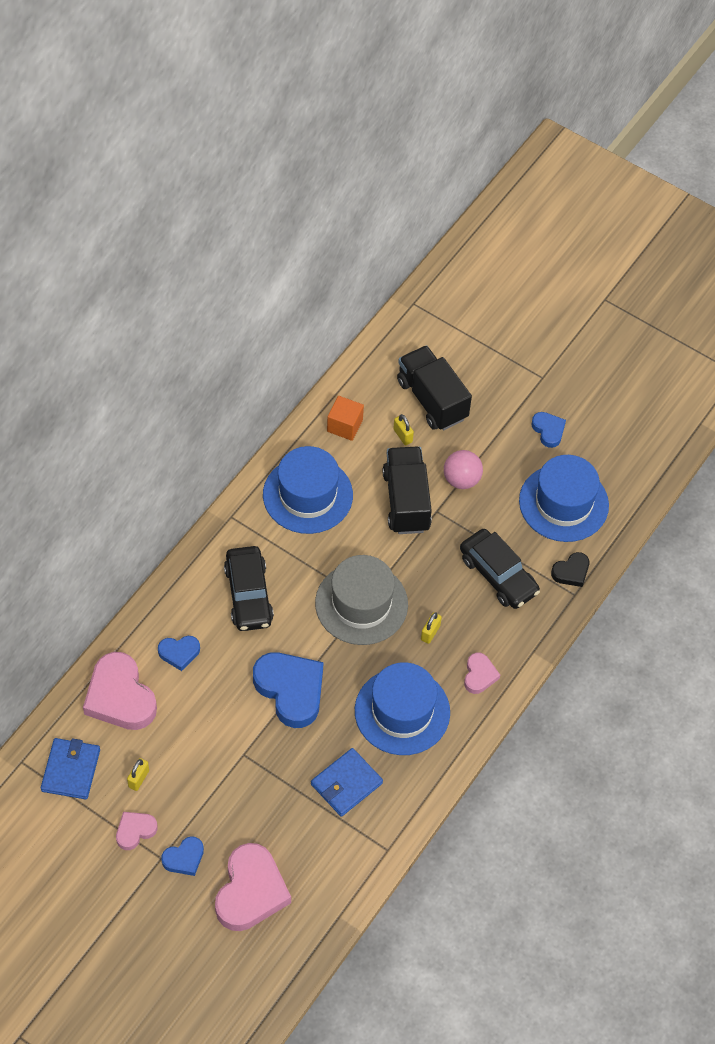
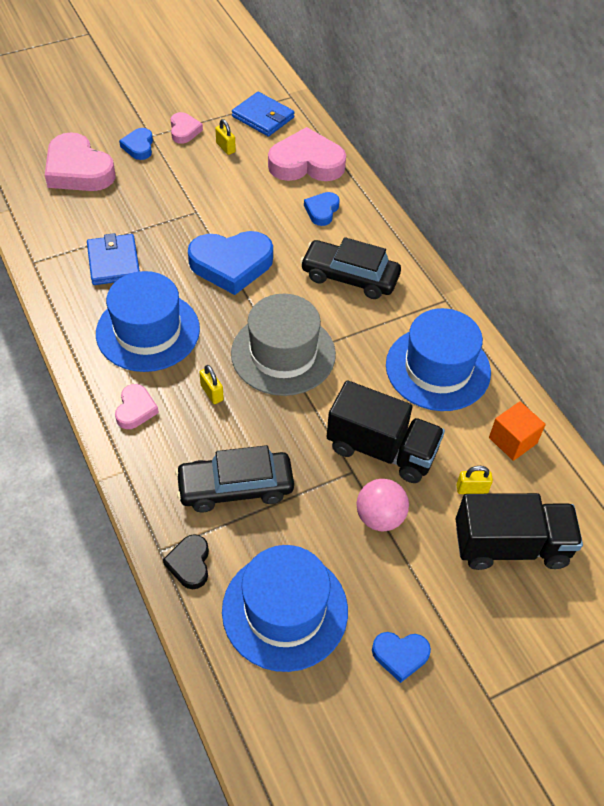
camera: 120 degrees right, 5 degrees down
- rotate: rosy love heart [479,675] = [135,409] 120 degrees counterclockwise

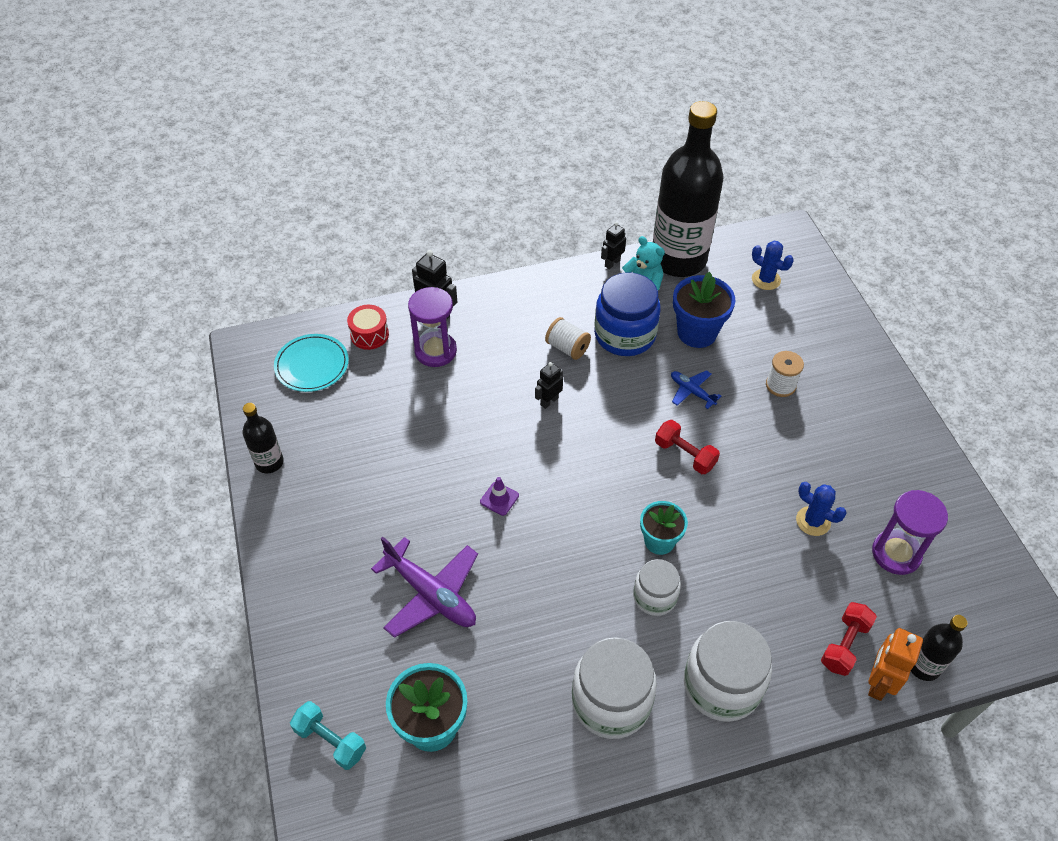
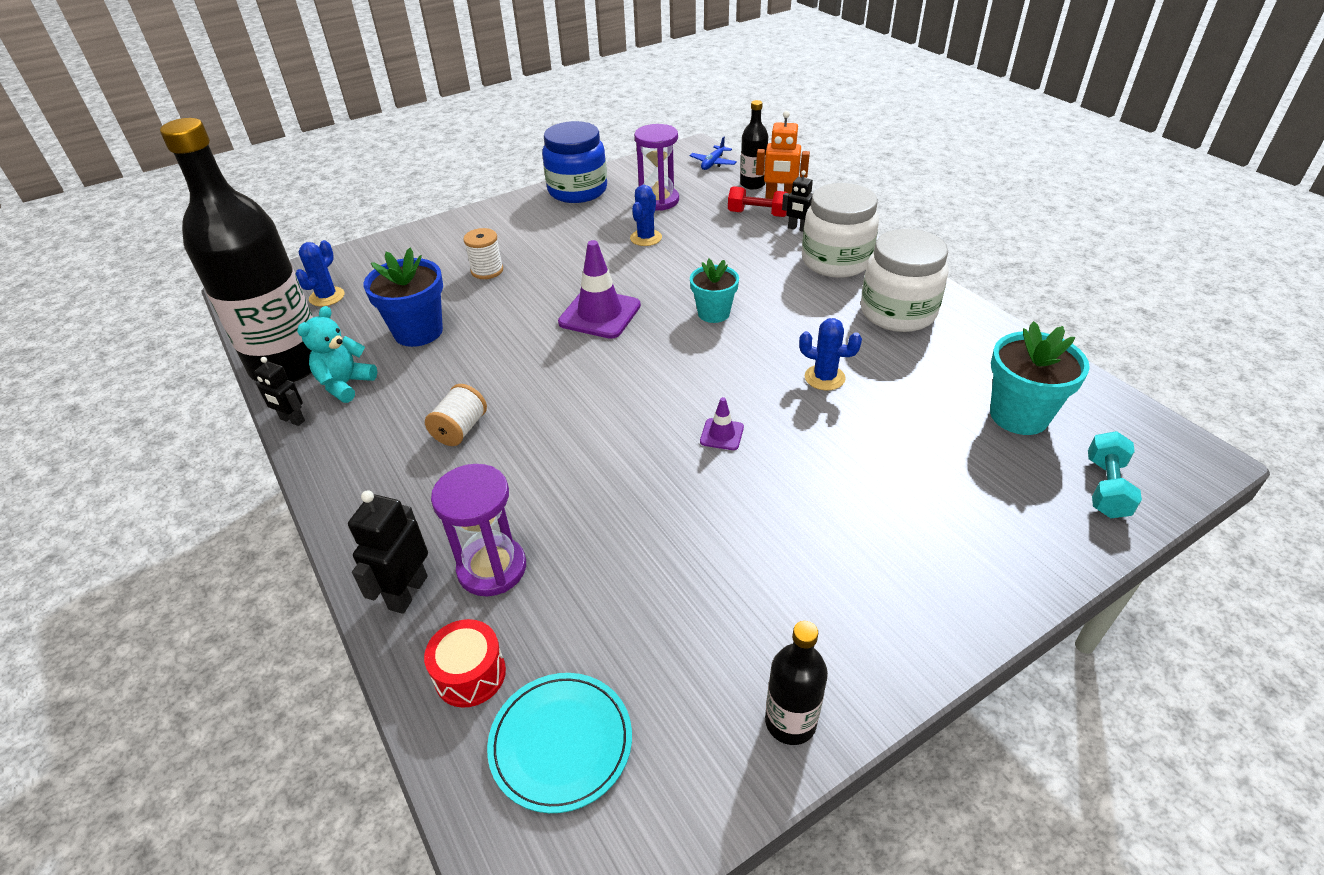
camera: 105 degrees left, 10 degrees down
- delete: royal purple toy plane [431,594]
- delete: white jam jar [654,597]
- insert: blue saguaro cactus [824,378]
- move: ebony robot [549,401] to [798,229]
- move: blue jam jar [625,335] to [577,190]
- move: blue toy plane [692,392] to [713,163]
- replace: scarlet free weight [685,455] to royal purple traffic cone [600,314]

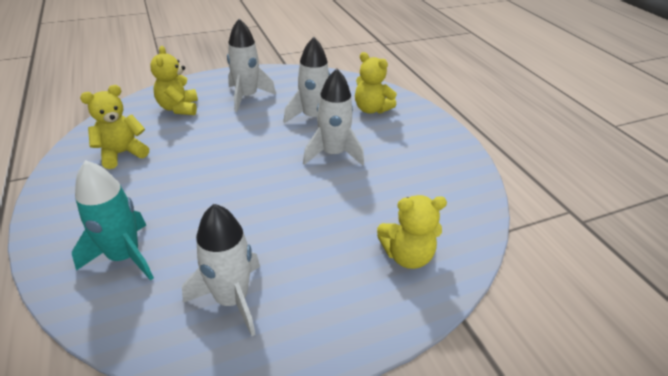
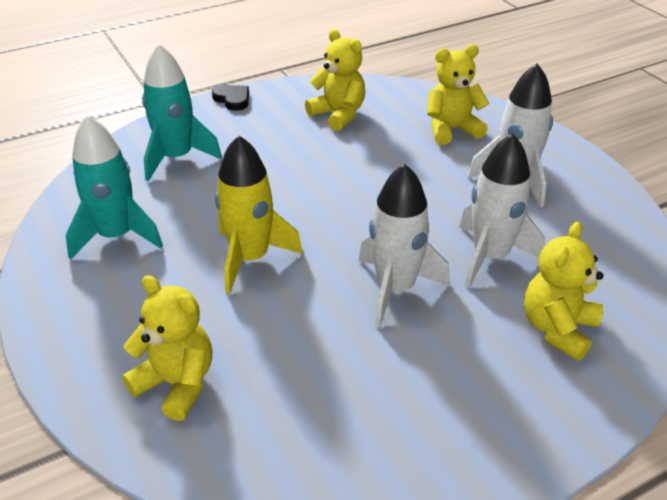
camera: 85 degrees right, 0 degrees up
- insert: ebony love heart [232,99]
- insert: bright yellow toy rocket [250,258]
- recolor: white toy rocket [232,299] to aqua toy rocket [116,236]
- rotate: bright yellow teddy [407,255] = [177,384] 135 degrees clockwise

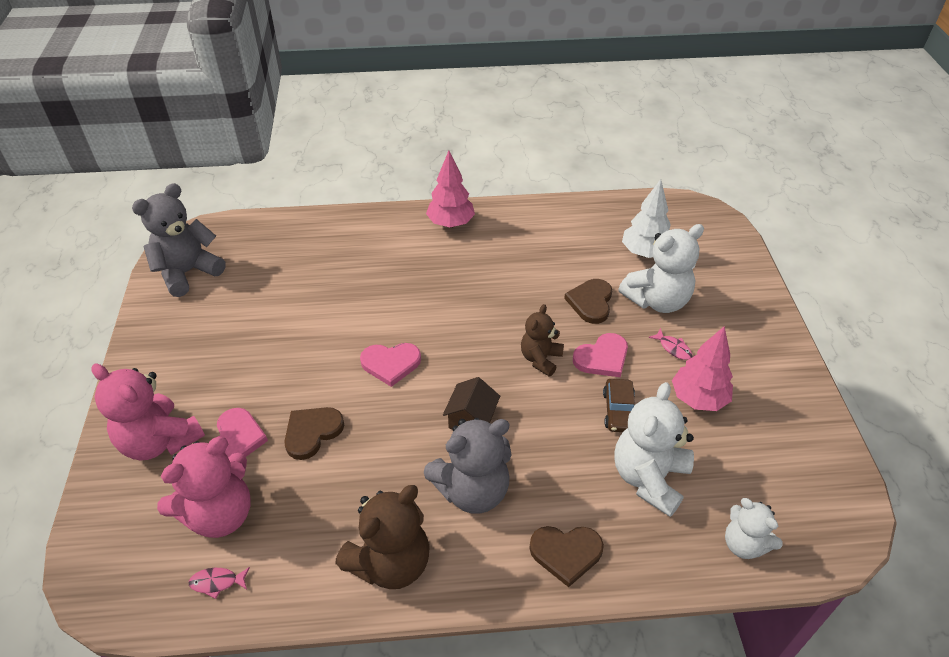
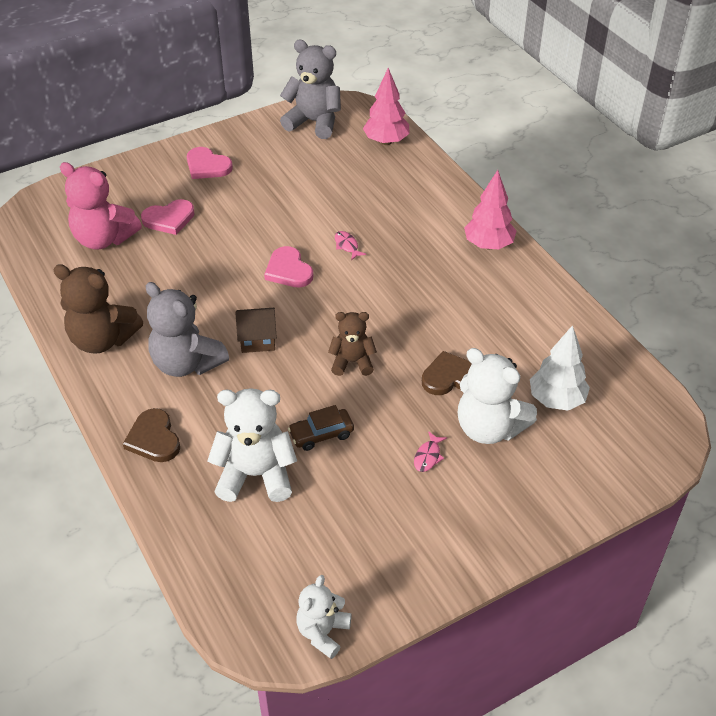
camera: 65 degrees right, 0 degrees up
- delete: rosy teddy [159,441]
- delete: russet love heart [312,432]
- move: rosy toy fish [217,582] to [347,246]
- move: rosy love heart [602,358] to [207,166]
- move: rosy toy tree [698,399] to [386,141]
- move: white teddy [744,544] to [323,632]

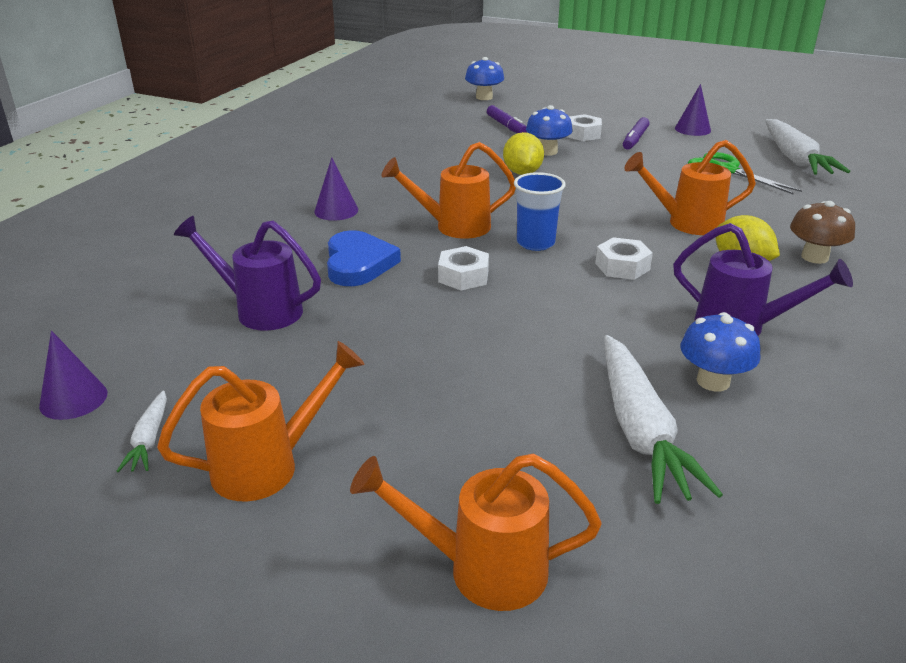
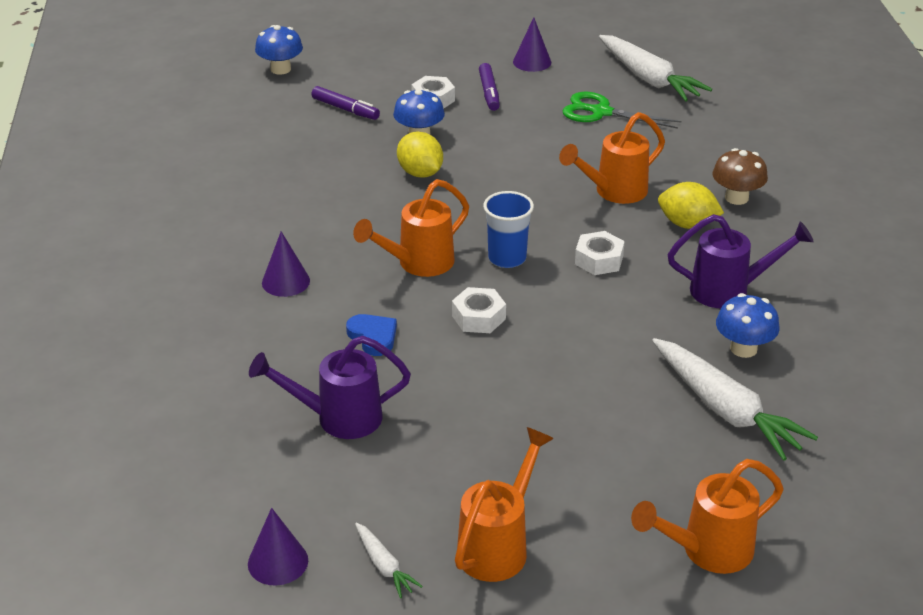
camera: 30 degrees left, 5 degrees up
- resize: blue love heart [358,264] = [373,337] x0.66

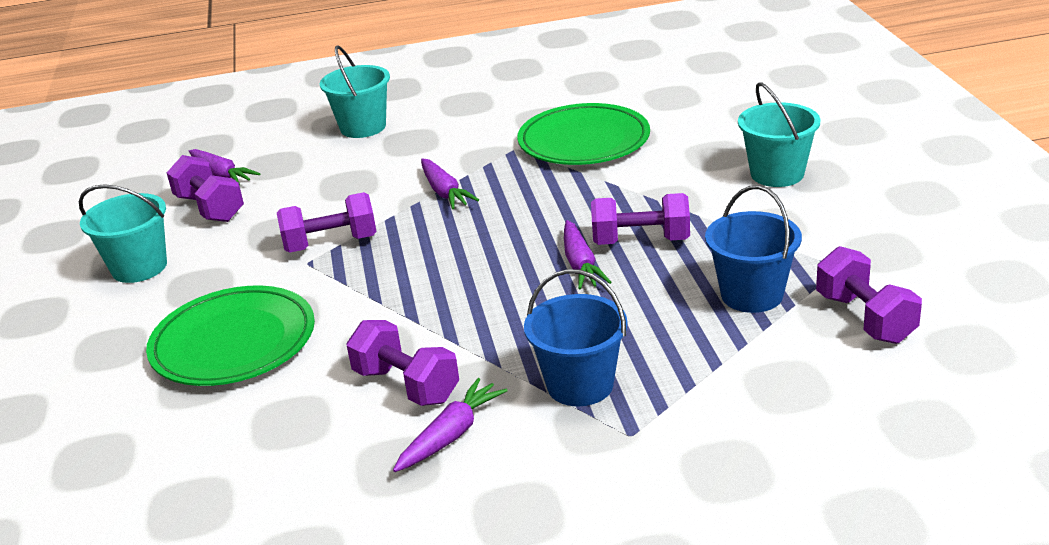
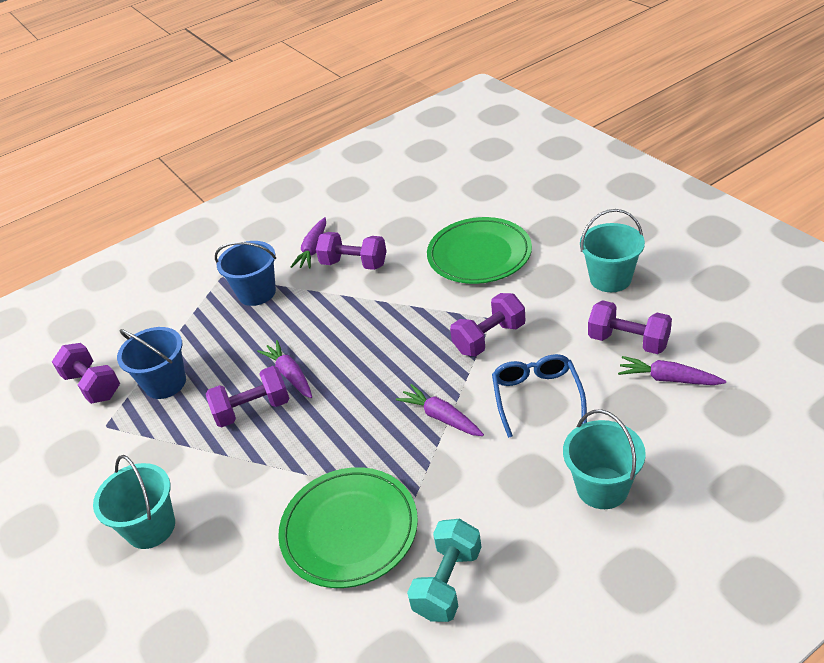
camera: 160 degrees right, 10 degrees up
- insert: aqua free weight [448,582]
- insert: blue spectacles [536,396]

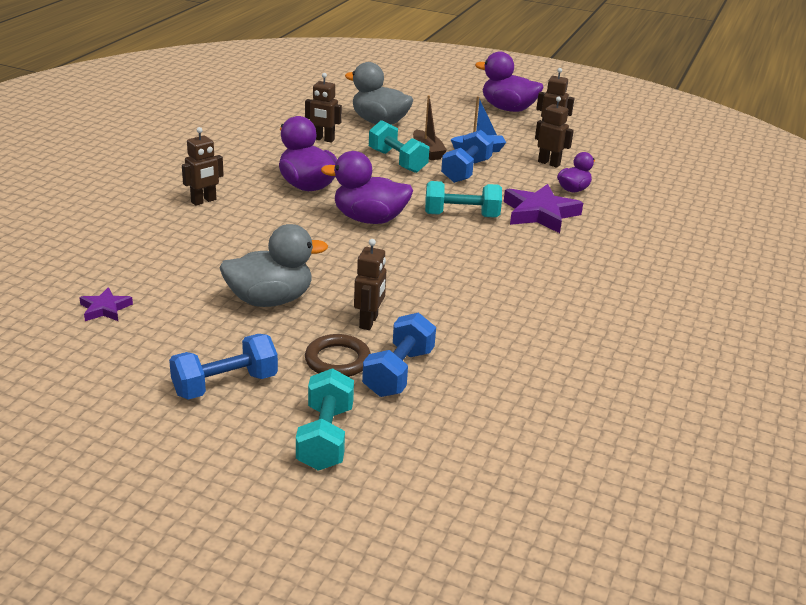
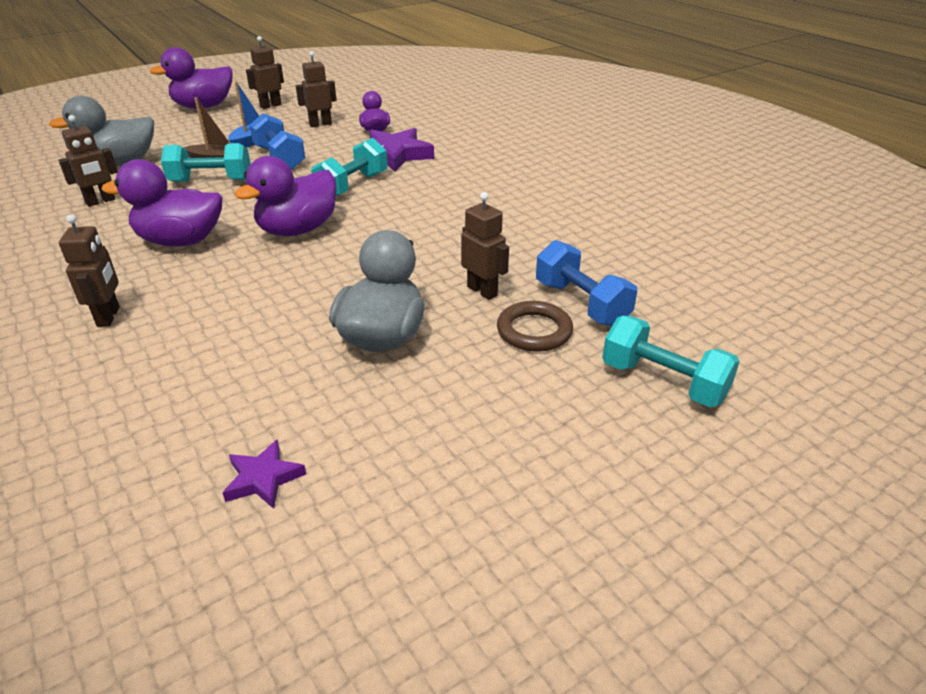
camera: 55 degrees left, 5 degrees up
- delete: blue free weight [225,385]

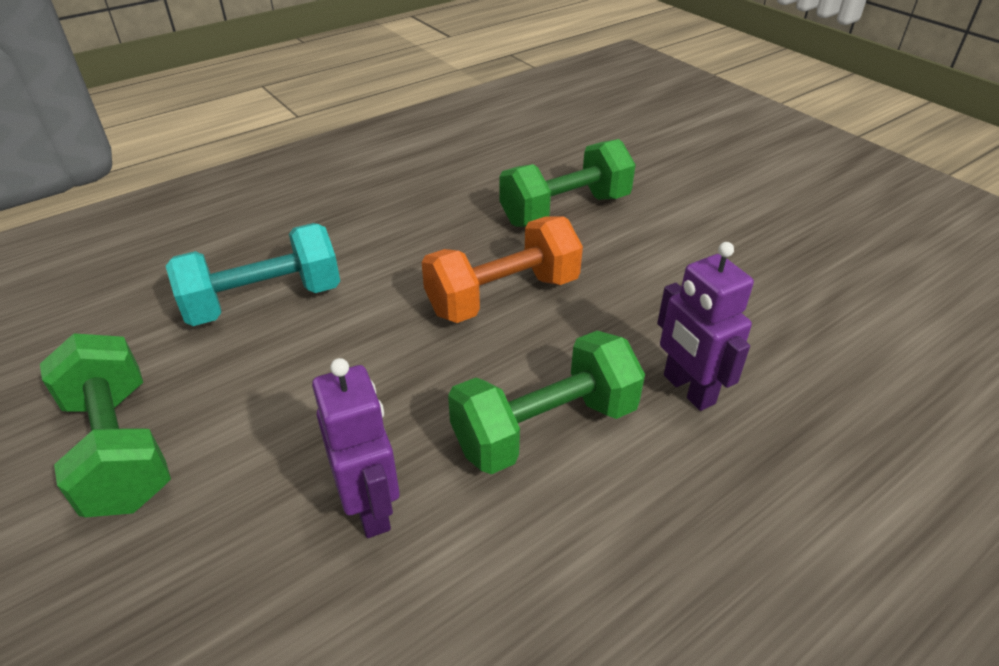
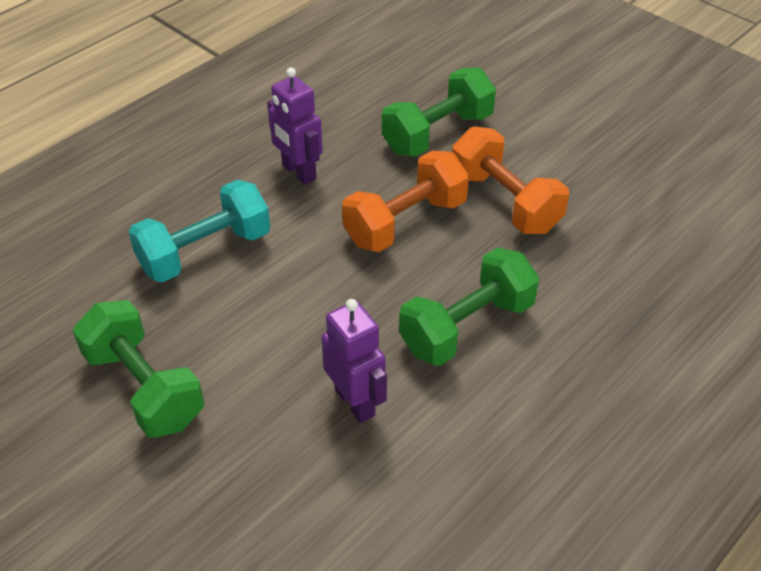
camera: 10 degrees left, 5 degrees up
- insert: orange-coloured free weight [505,202]
- move: royal purple robot [688,389] to [298,172]

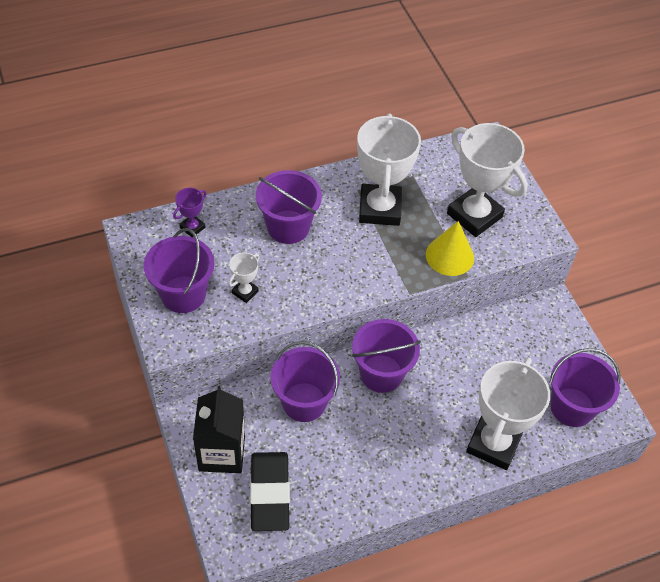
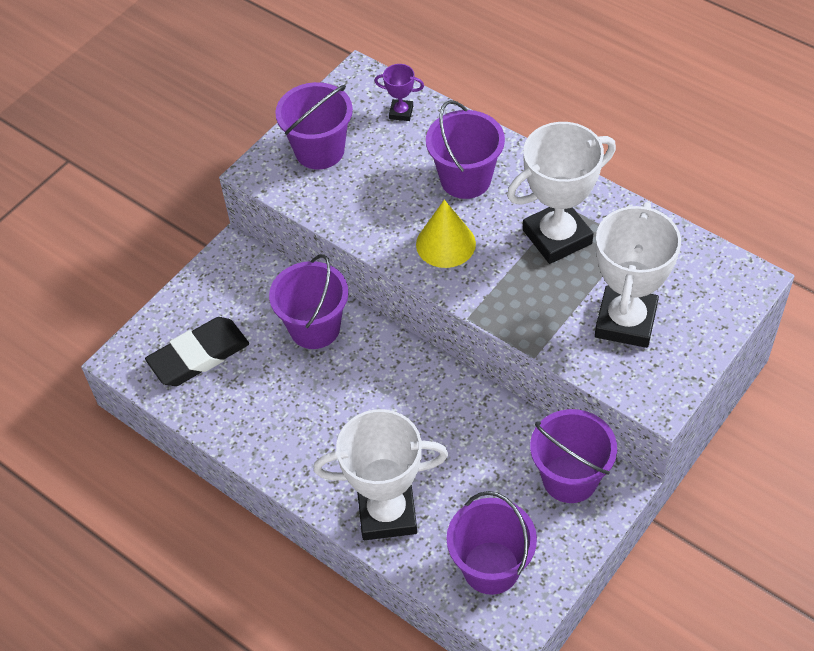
camera: 65 degrees right, 0 degrees up
- delete: ebony milk carton [222,453]
- delete: white trophy [245,292]
- move: royal purple pail [381,373] to [570,478]
- move: bright yellow cone shape [449,256] to [445,244]

